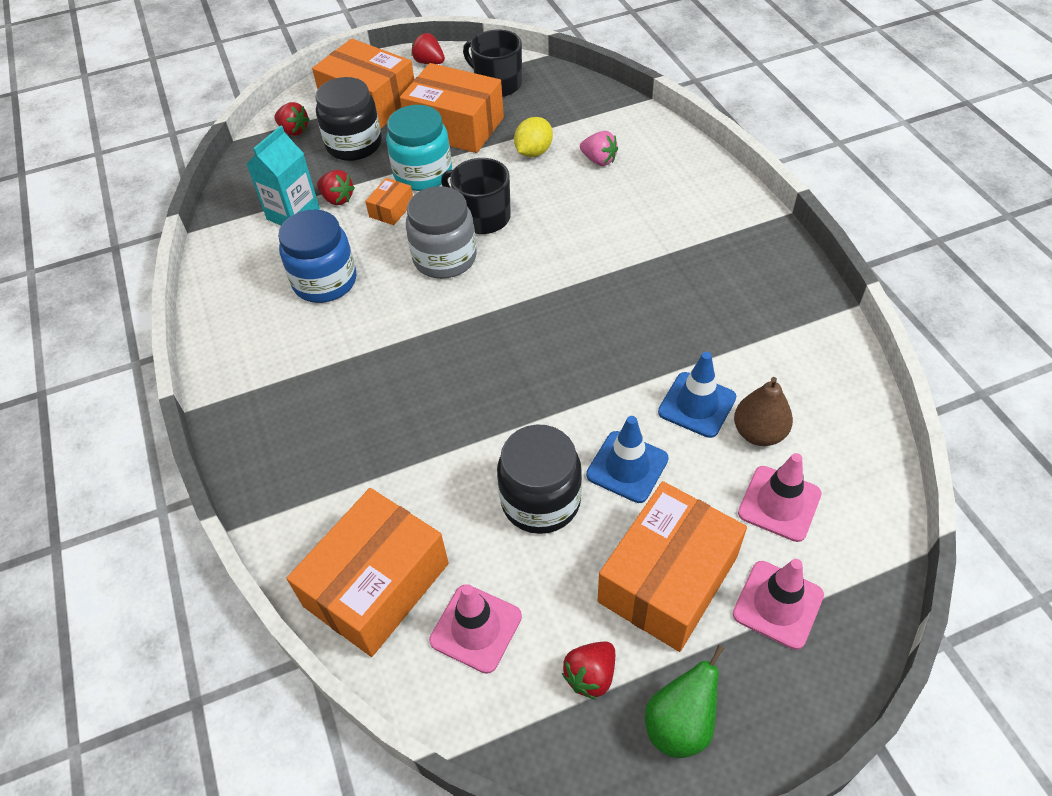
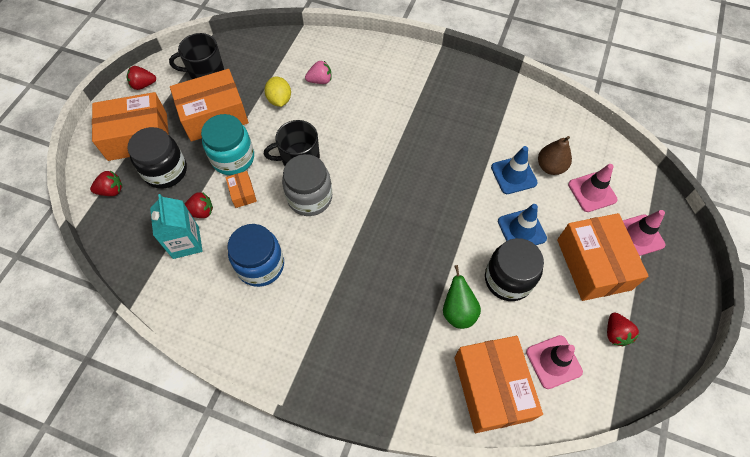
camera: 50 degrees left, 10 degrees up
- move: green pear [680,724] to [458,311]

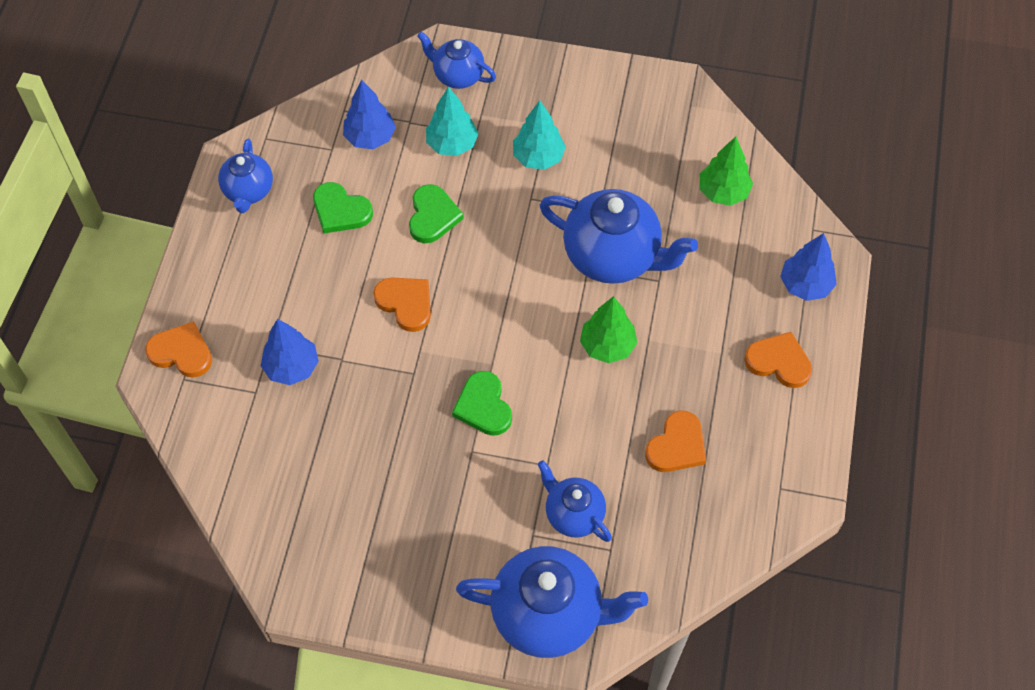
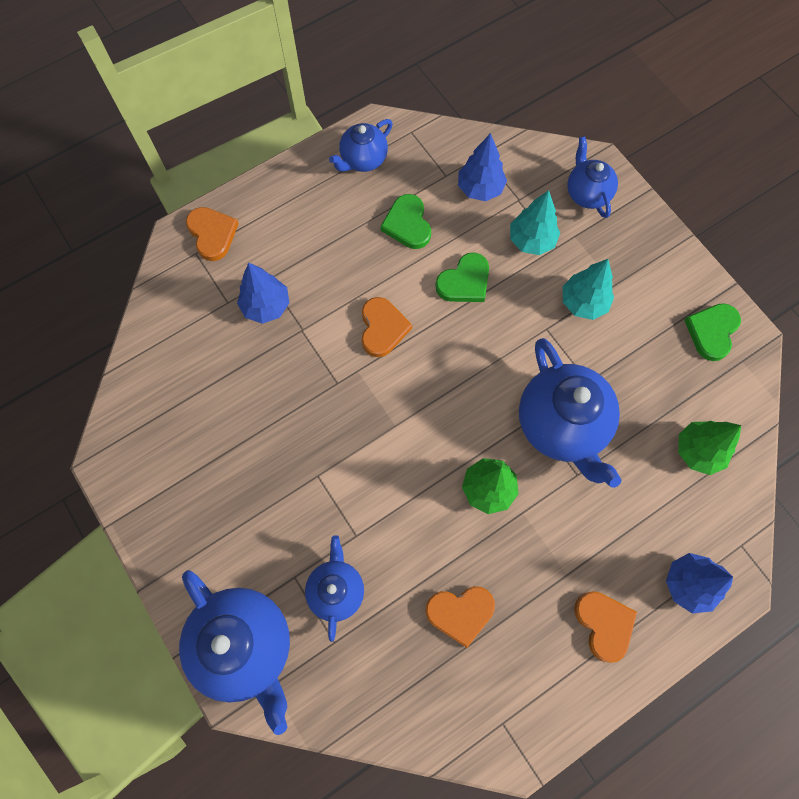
camera: 45 degrees right, 10 degrees up
- move: green love heart [483,406] to [712,331]

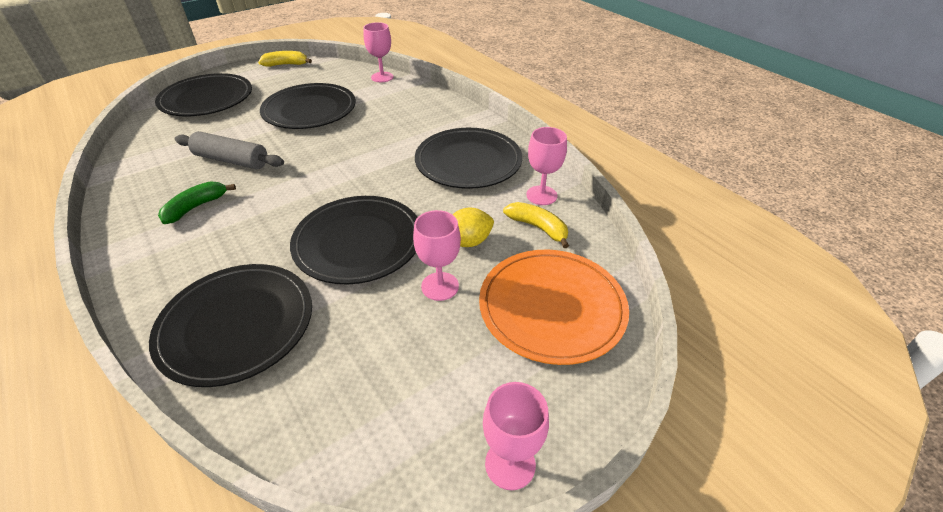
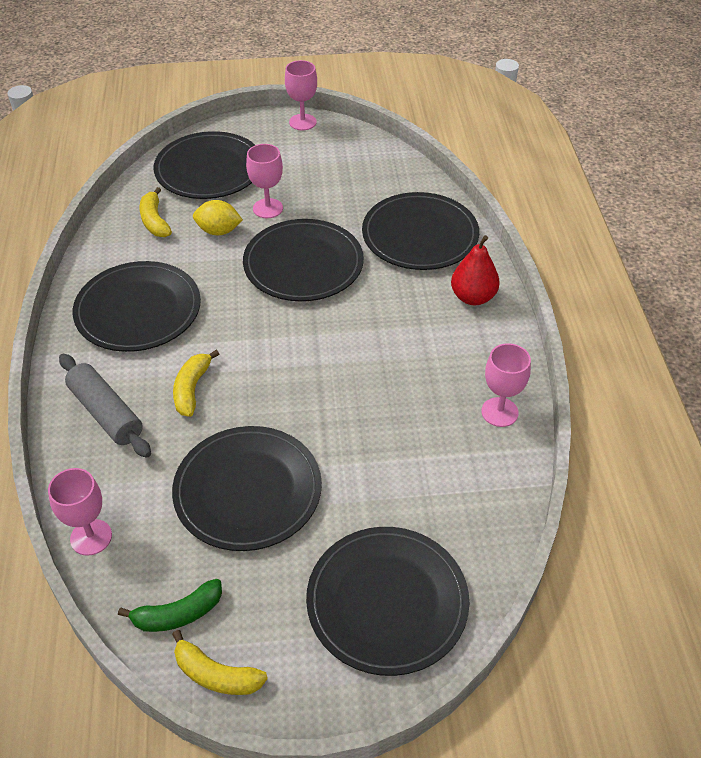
camera: 150 degrees left, 5 degrees up
- insert: bright yellow banana fruit [192,389]
- insert: scarlet pear [473,297]
- move: green banana fruit [196,207] to [178,614]
- move: ash-grey dough roller [231,160] to [106,413]
- move: rosy chalice [541,195] to [499,412]
- recolor: orange-coloured dinner plate [552,307] to ebony dinner plate [209,170]

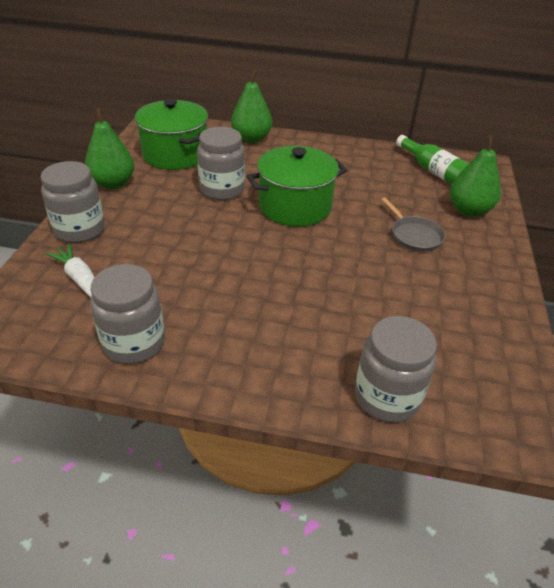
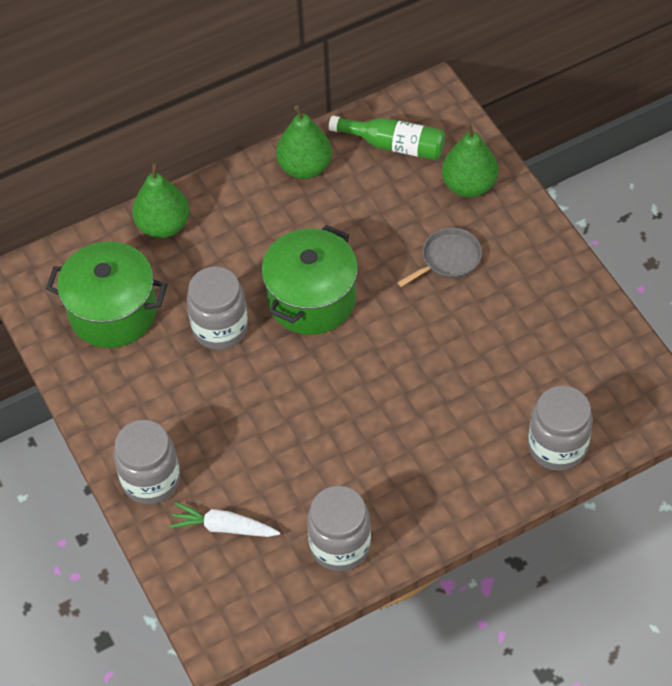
camera: 35 degrees left, 15 degrees up
- move: green pear [113,183] to [305,167]
- rotate: ash-grey pan [414,236] = [448,258] 60 degrees counterclockwise

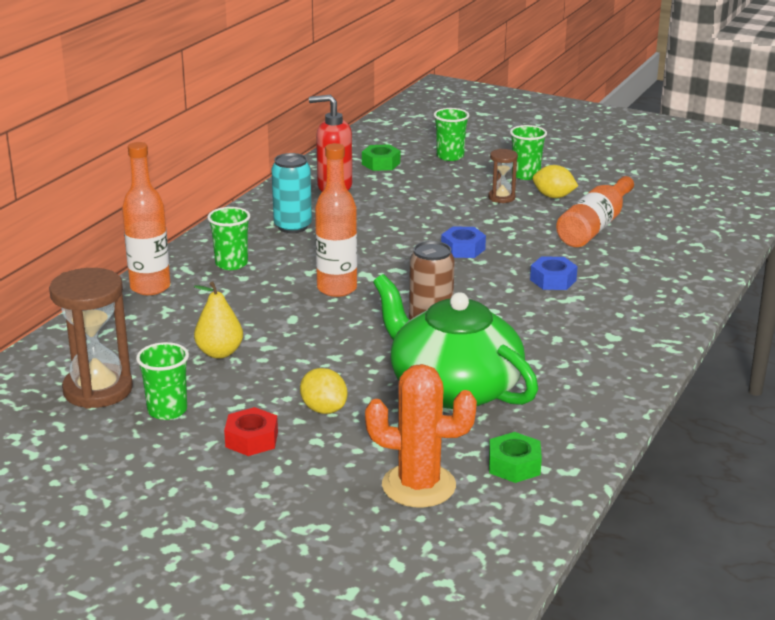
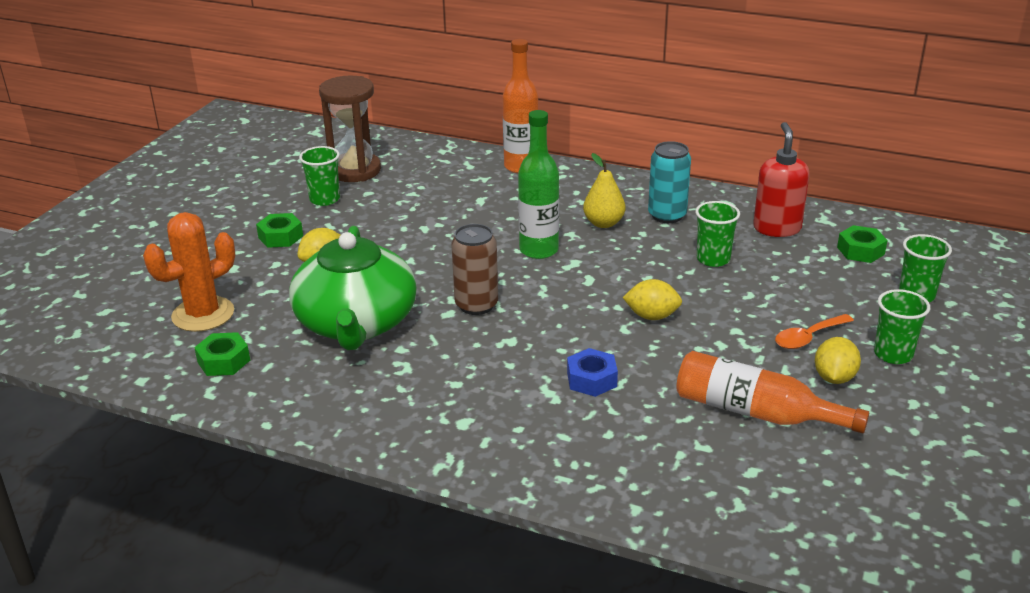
camera: 85 degrees right, 5 degrees up
- move: bright yellow pear [219,353] to [603,223]
- move: green beaker [231,264] to [713,259]
- replace: blue nut [463,249] to bright yellow toy lemon [652,316]
- replace: russet sandglass [501,198] to orange-coloured spoon [808,337]
- recolor: scarlet nut [252,439] to green nut [280,237]
- recolor: orange-coloured flask [337,289] to green flask [539,250]
- rotate: orange-coloured saguaro cactus [418,486] = [203,314] 45 degrees clockwise
- rotate: green teapot [453,387] = [356,323] 135 degrees clockwise

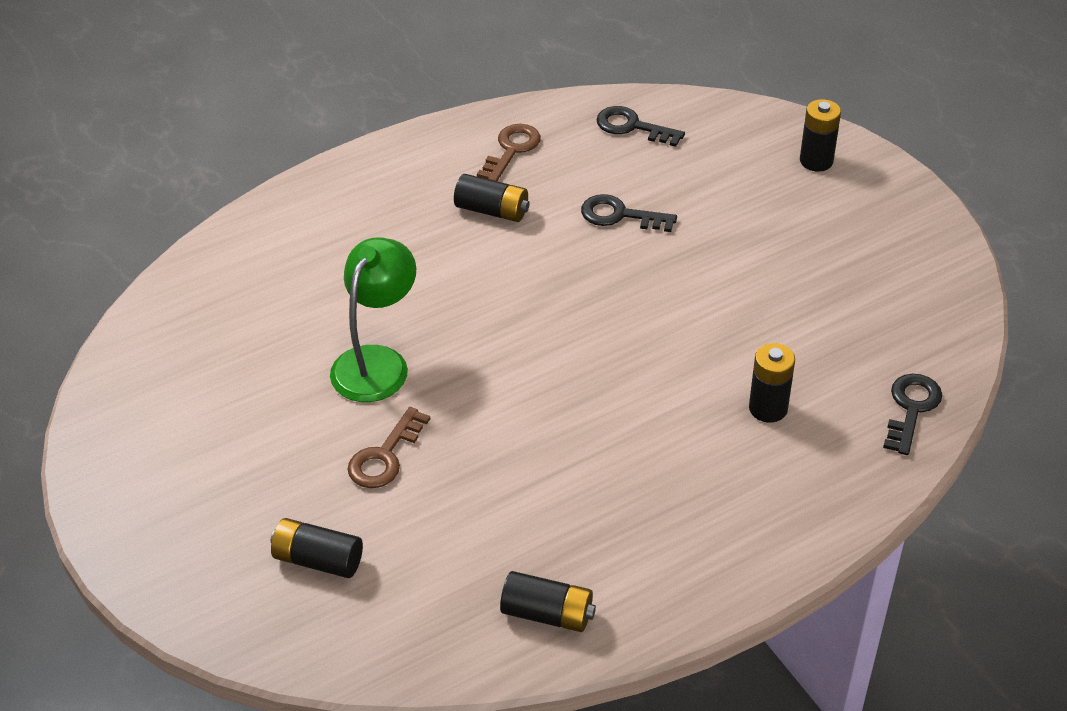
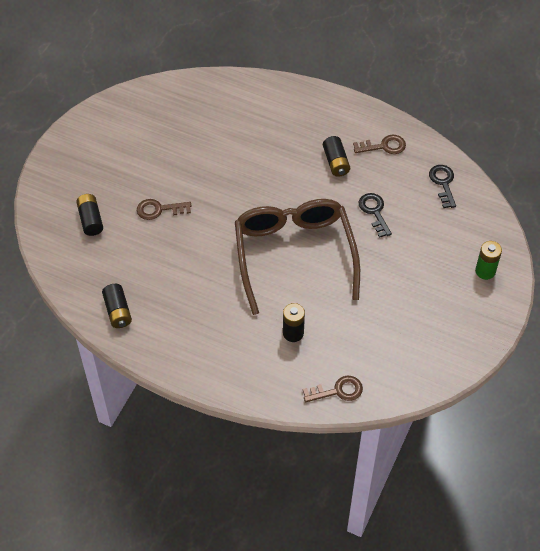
camera: 55 degrees right, 10 degrees up
- delete: green desk lamp [377,362]
- insert: russet spectacles [294,254]
- recolor: ebony AA battery [816,161] to green AA battery [485,271]
- recolor: ebony key [911,409] to russet key [337,391]

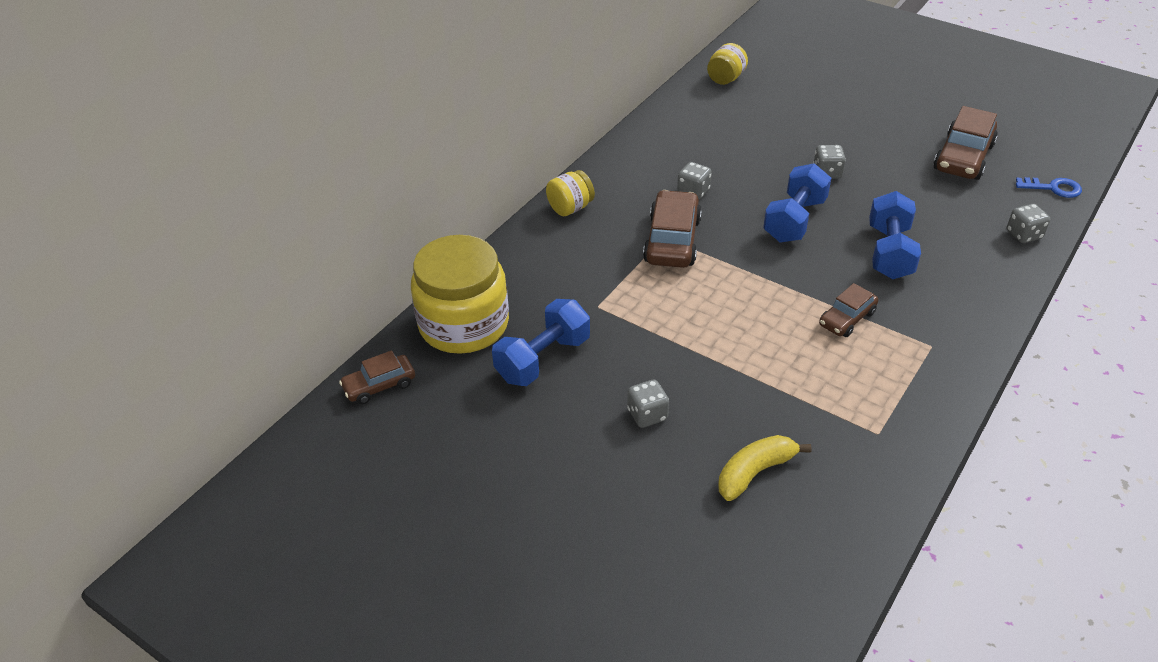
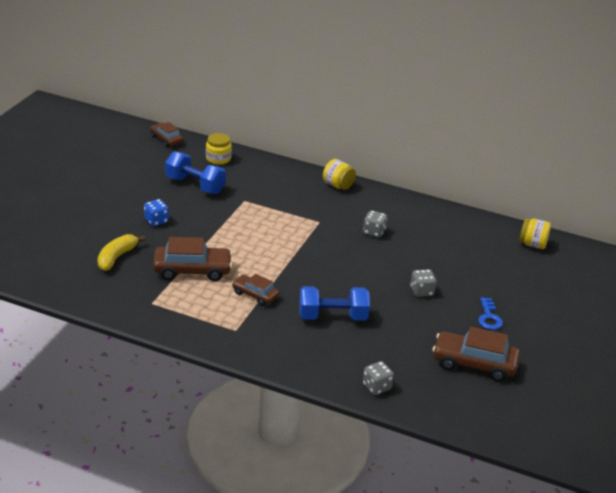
camera: 75 degrees right, 10 degrees down
- delete: blue free weight [794,220]
- move: russet automobile [672,240] to [192,270]
- move: blue key [1053,188] to [489,317]
- recolor: ash-grey game die [647,415] to blue game die [156,221]
- rotate: bright yellow banana fruit [755,472] = [116,257] 105 degrees counterclockwise
- resize: bright yellow jam jar [464,324] = [218,158] x0.47

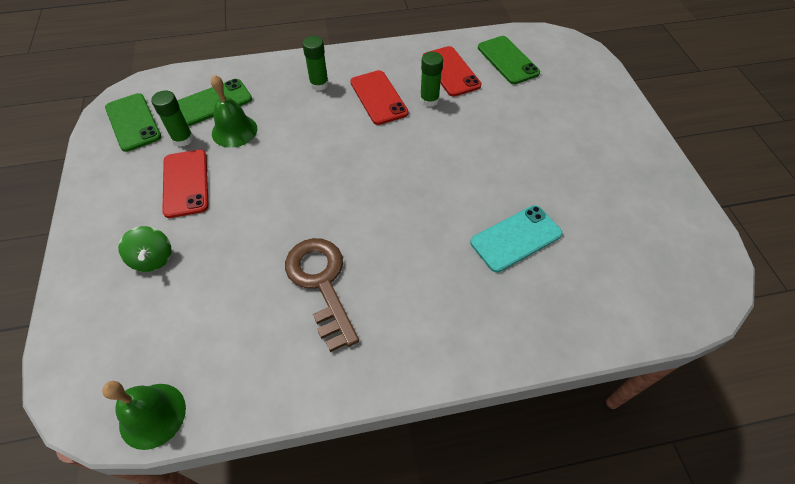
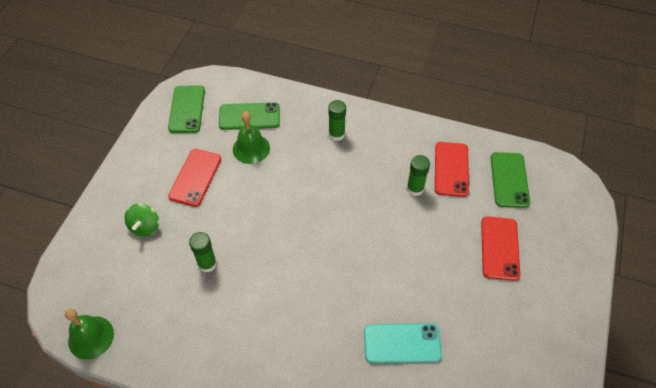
camera: 30 degrees right, 0 degrees up
- delete: russet key [321,283]
- move: green glue stick [183,139] to [207,264]
- move: scarlet smartphone [378,97] to [500,248]

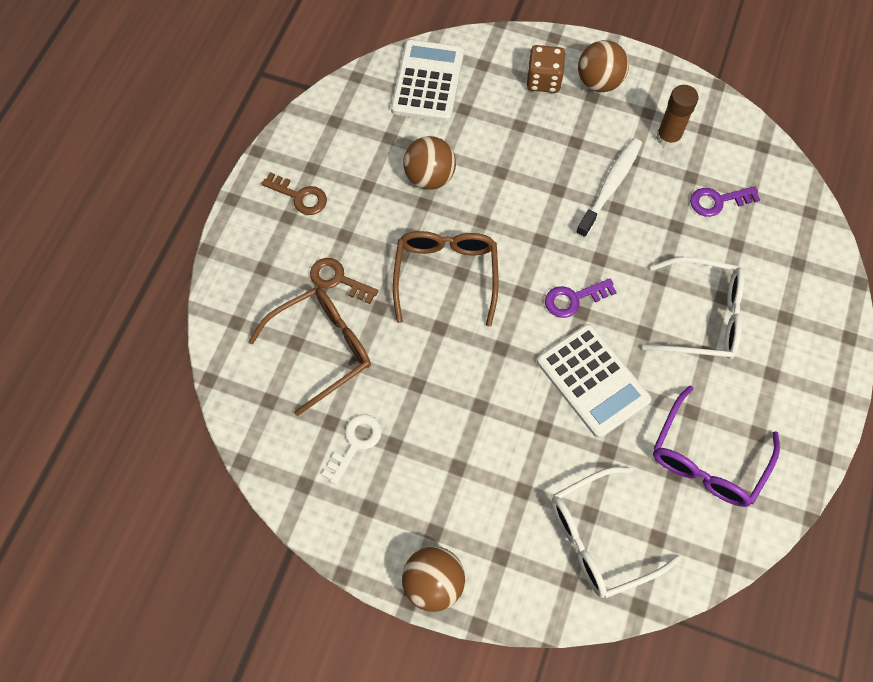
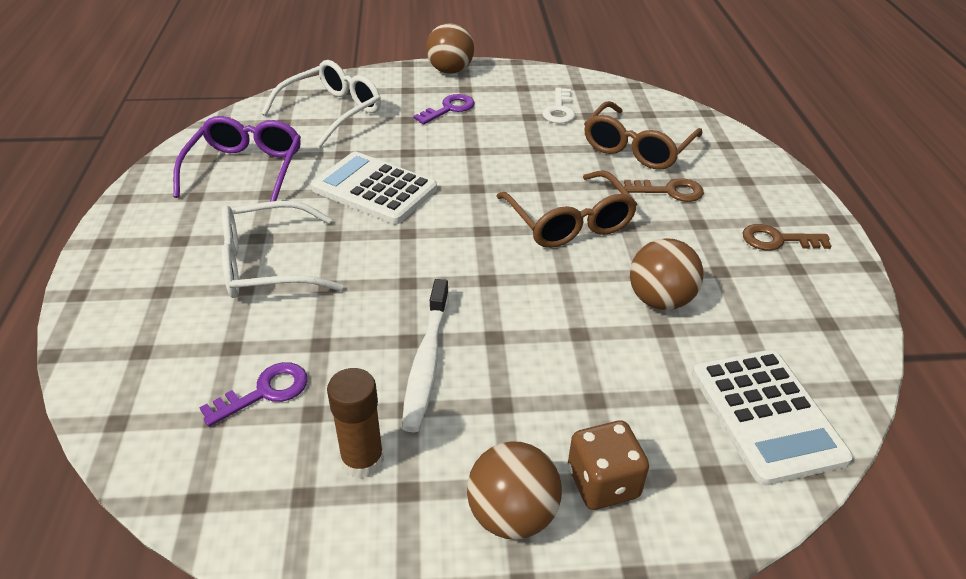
camera: 155 degrees right, 25 degrees down
- move: royal purple key [574,299] to [449,109]

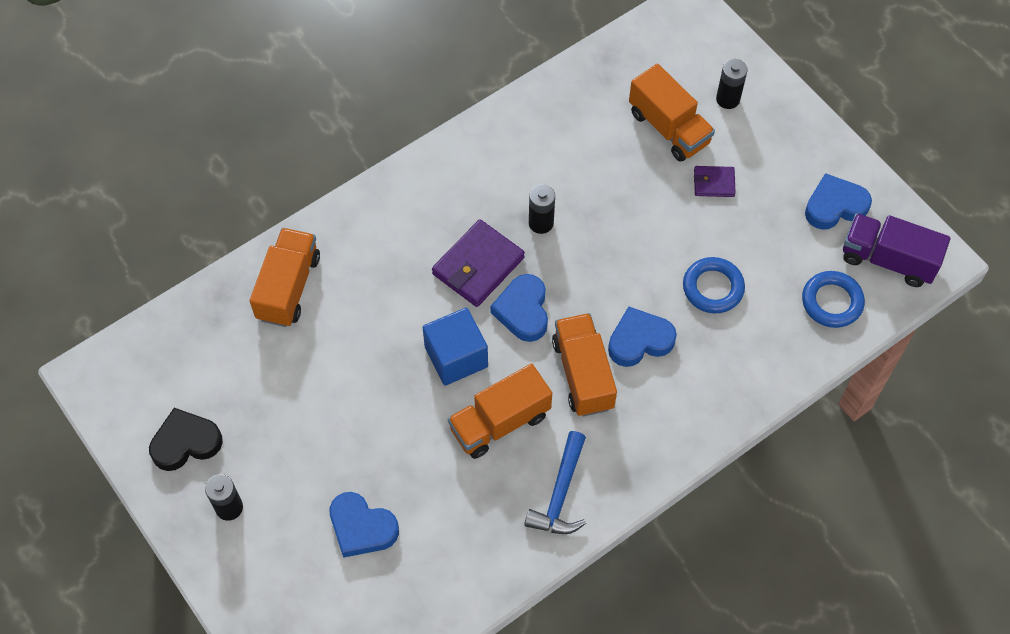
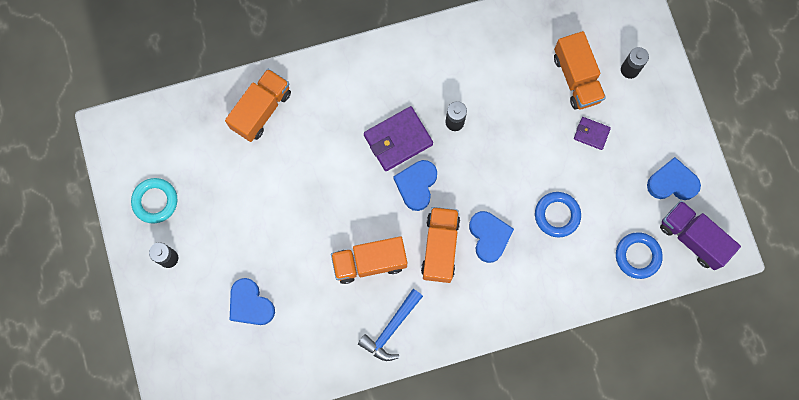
camera: 20 degrees right, 15 degrees up
- delete: blue block [456,357]
- replace: ebony love heart [186,443] to aqua torus [155,201]
- rotate: blue love heart [639,340] = [489,236] 75 degrees clockwise

